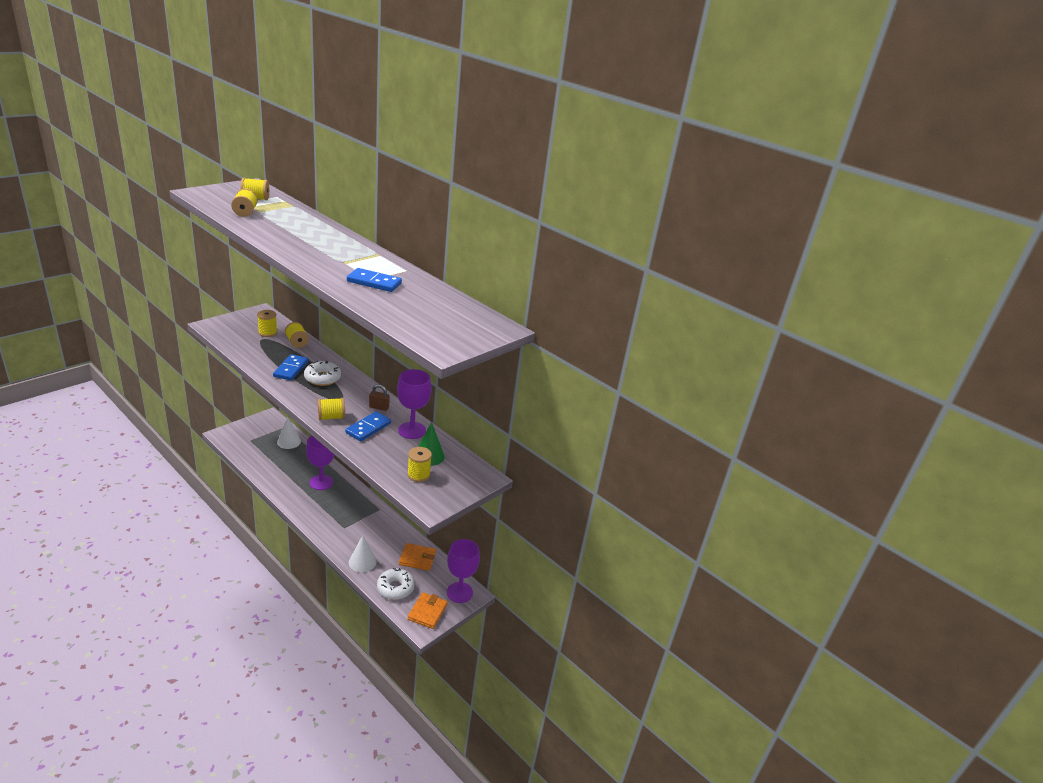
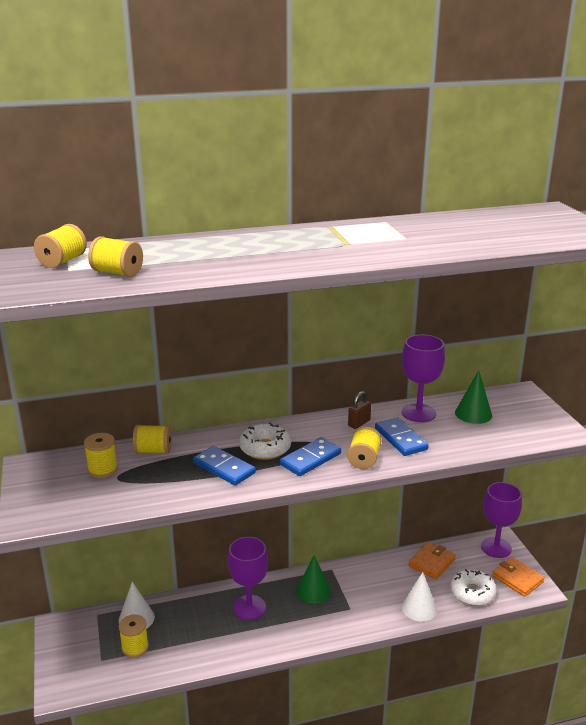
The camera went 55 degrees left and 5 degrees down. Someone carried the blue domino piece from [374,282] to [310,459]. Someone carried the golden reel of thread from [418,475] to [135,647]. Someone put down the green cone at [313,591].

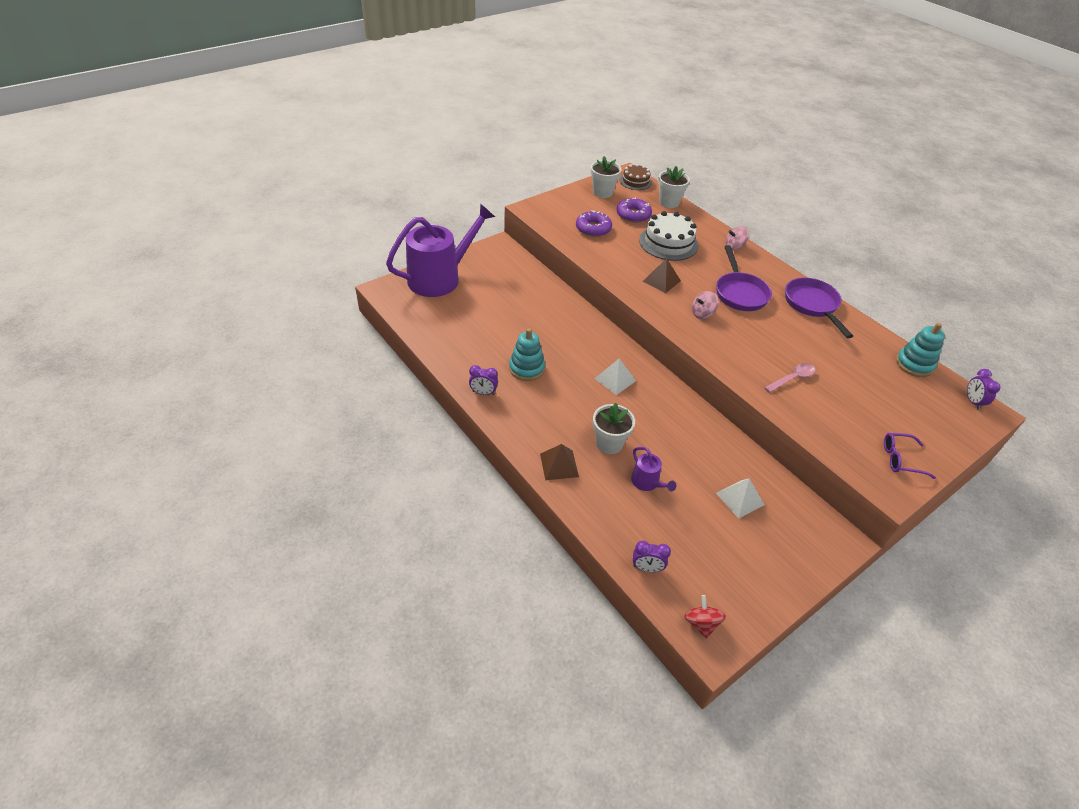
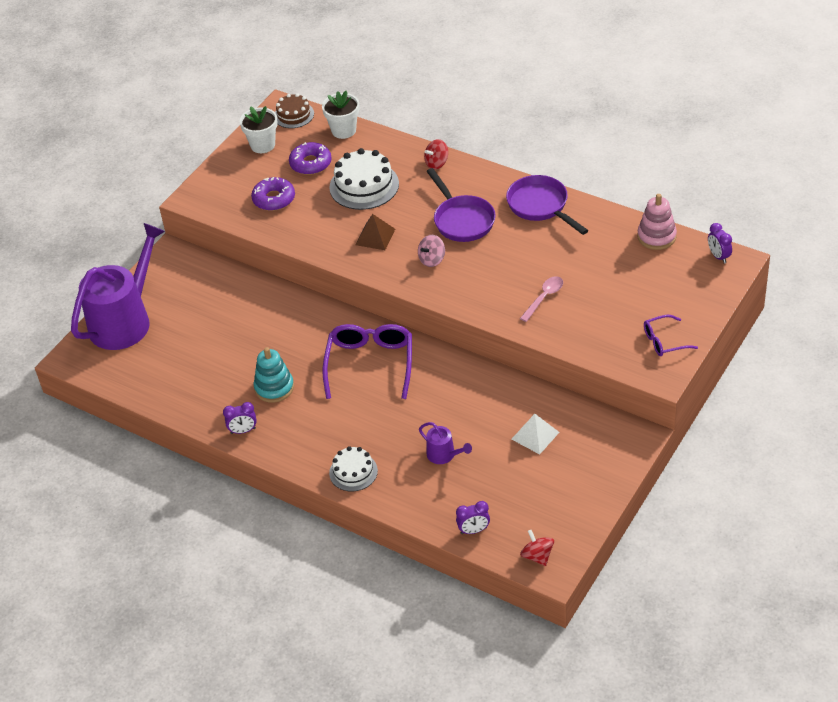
The camera went 15 degrees left and 0 degrees up. Someone repainted the rose-pink toy top at [734,246], which became the crimson toy top at [437,163]. Someone repainted the turquoise stacking toy at [914,364], which became the rose-pink stacking toy at [656,236]. Someone swapped the pure white pyramid shape at [615,379] for the royal purple eyeglasses at [370,364]. Someone took away the pure white plant pot at [609,443]. Someone swapped the brown pyramid shape at [559,465] for the pure white cake at [353,472].

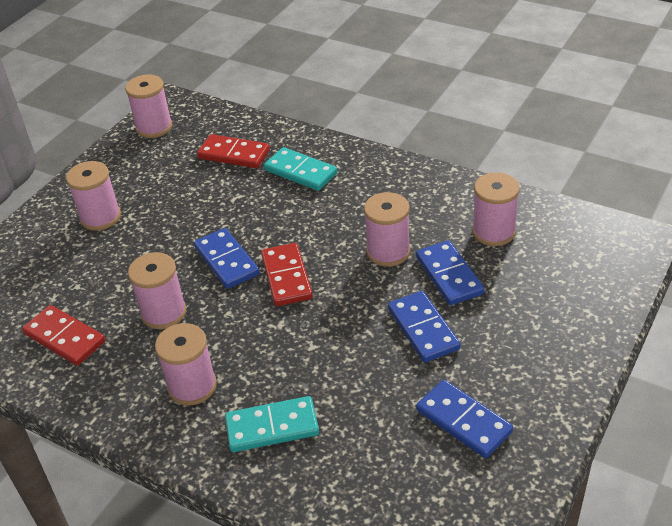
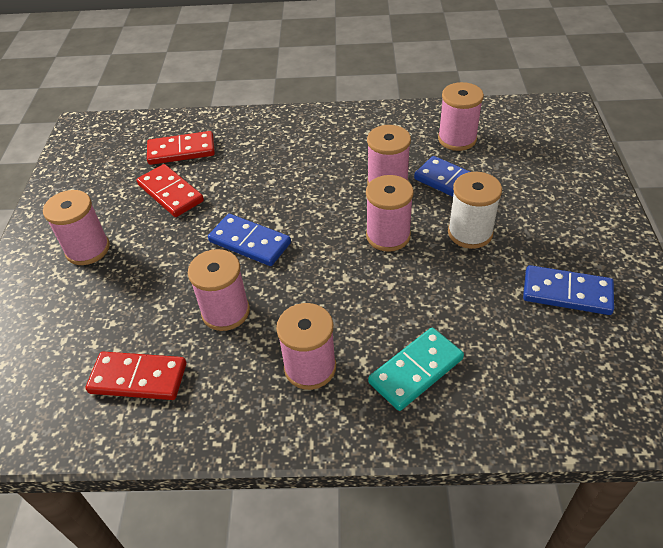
The camera went 30 degrees left and 5 degrees up. Someone carried the rose-pink reel of thread from [154,127] to [388,236]. Someone took away the turquoise domino piece at [300,172]. Someone carried the crimson domino piece from [287,277] to [171,193]. Someone swapped the blue domino piece at [423,329] for the pure white reel of thread at [470,233].

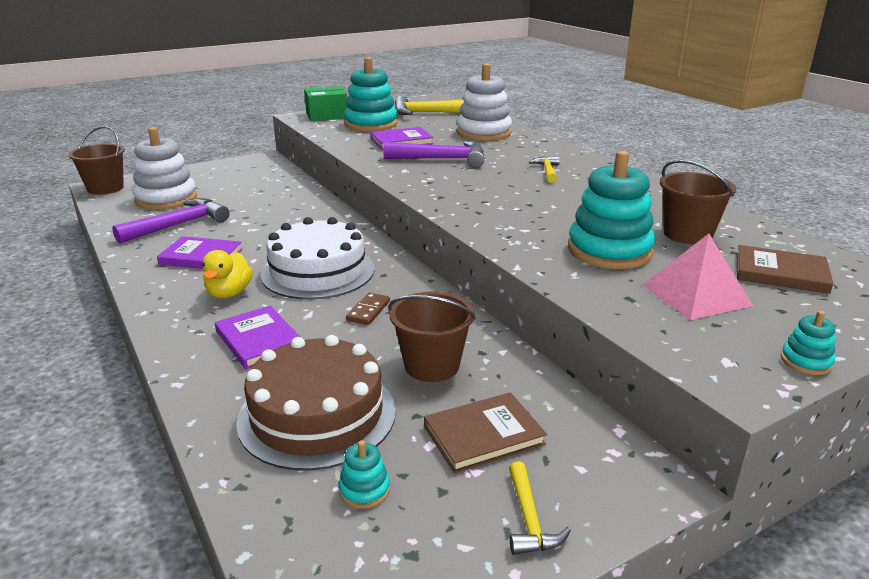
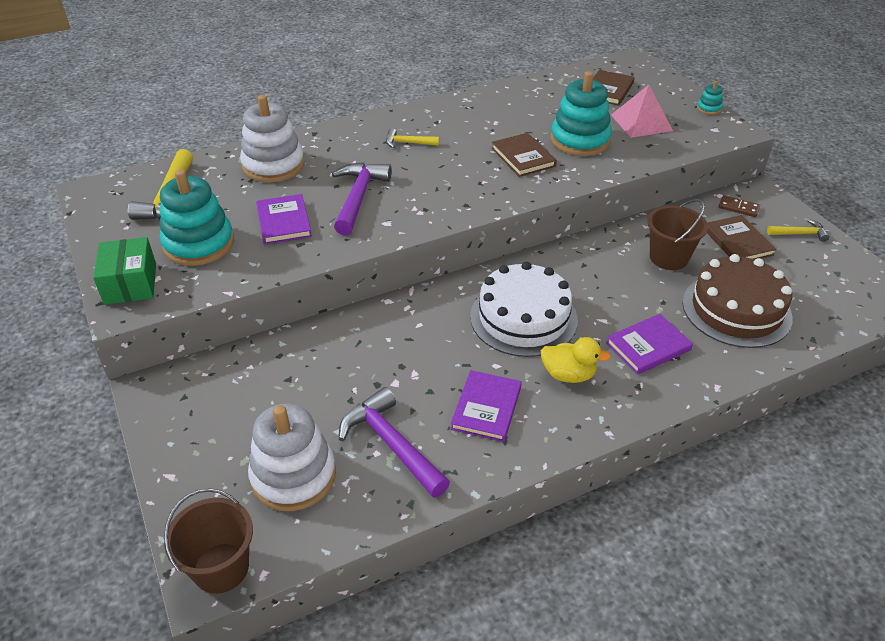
The camera went 85 degrees left and 15 degrees up. Someone took away the brown pail at [687,234]. Someone carried the brown domino piece from [368,311] to [738,208]. Someone took away the turquoise stacking toy at [364,490]. Someone put down the brown hardcover at [523,157].

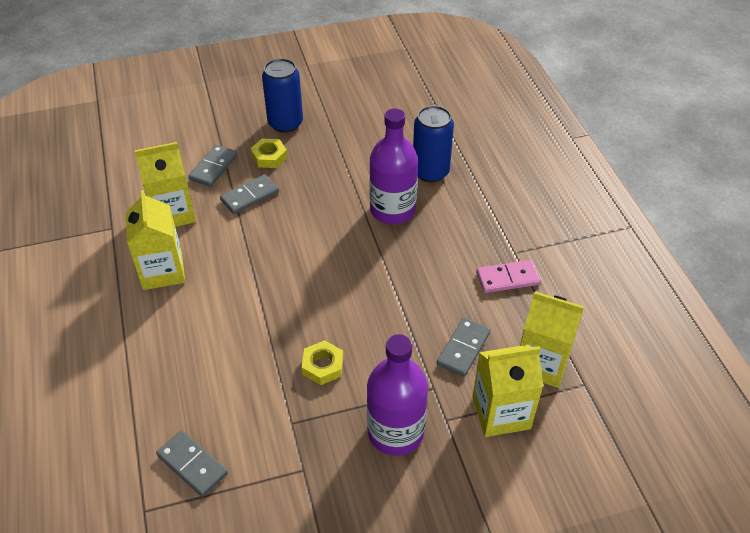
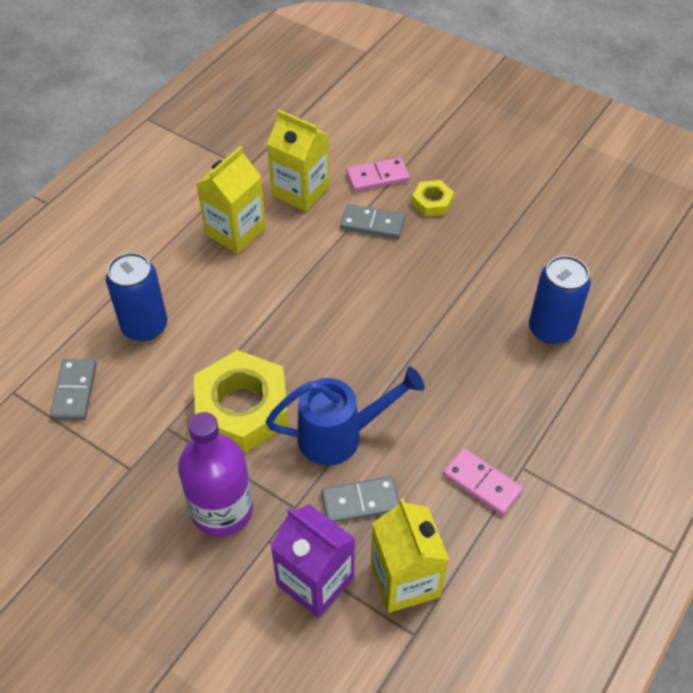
The camera went 50 degrees right and 5 degrees up. Someone carried the blue can from [285,123] to [144,326]. Someone took away the royal purple flask at [392,210]. Someone repainted the grey domino piece at [213,167], which became the rose-pink domino piece at [377,177]. Someone scaled the golden hex nut at [323,366] by 2.09. Someone repainted the golden milk carton at [501,412], which became the royal purple milk carton at [315,581]. Someone put down the blue watering can at [340,436].

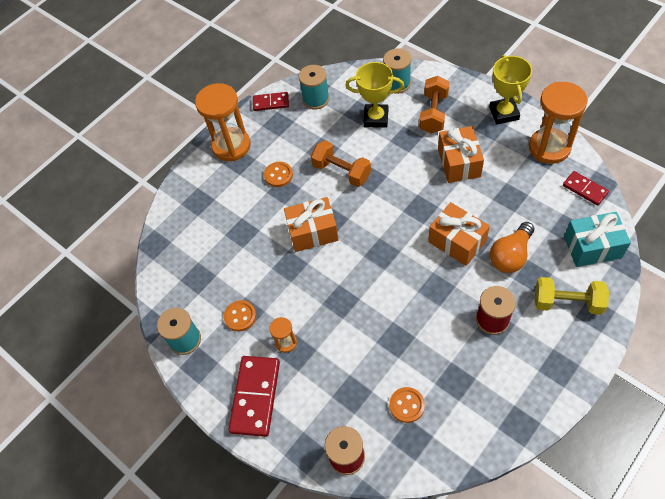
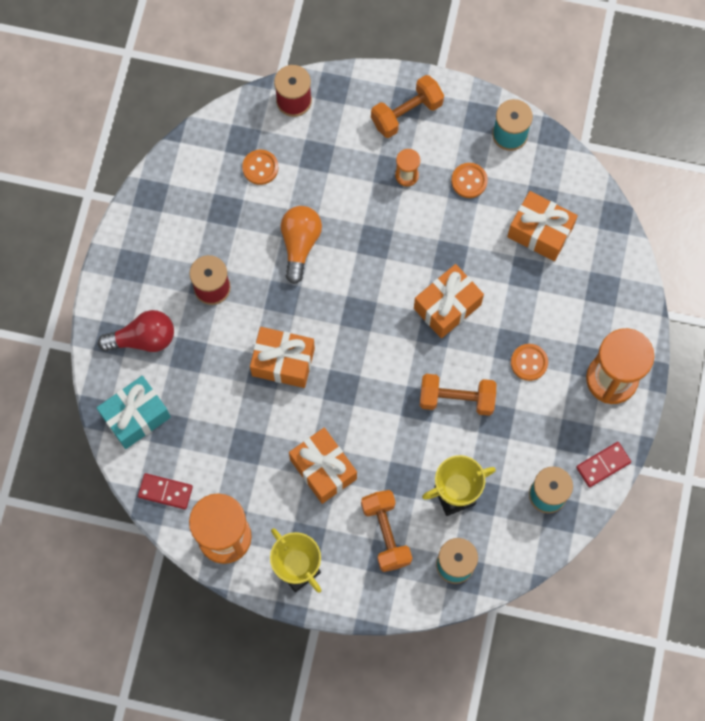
The camera went 145 degrees right and 15 degrees up. Someone carried the bright orange bulb from [510,255] to [300,244]. Someone swapped the golden dumbbell at [567,302] for the crimson bulb at [143,338]. Someone swapped the crimson domino piece at [255,396] for the bright orange dumbbell at [406,113]. Someone put down the bright orange gift at [540,232].

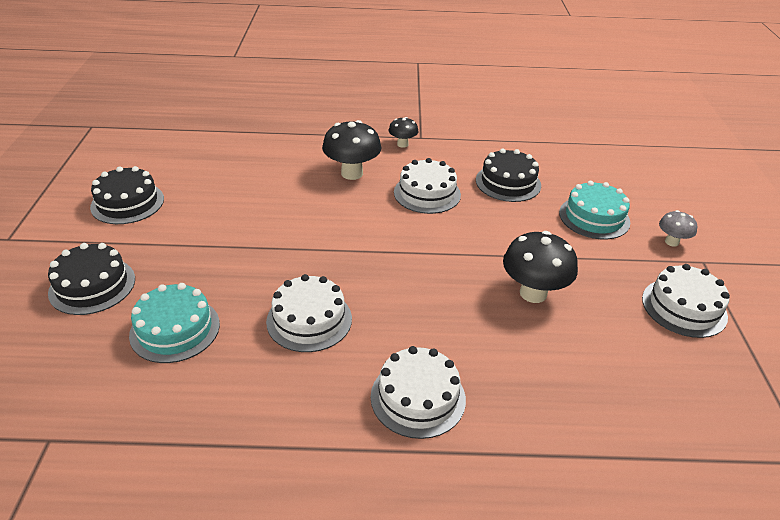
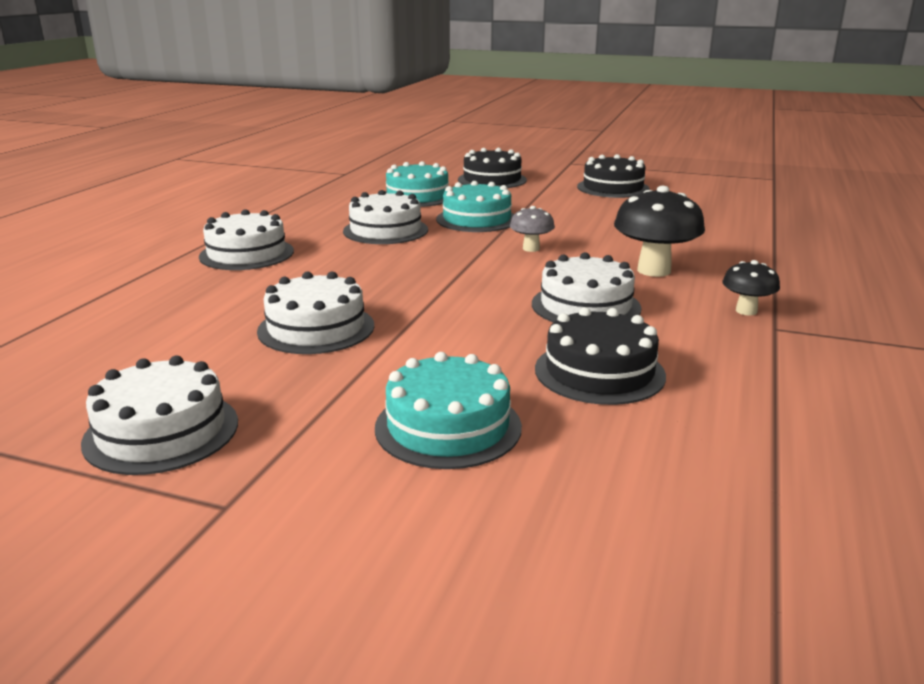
The camera went 110 degrees right and 15 degrees down. Someone carried the grey fungus from [671,242] to [531,249]. Someone swapped the jet-black fungus at [533,293] for the pure white cake at [316,328]. Someone put down the turquoise cake at [477,219].

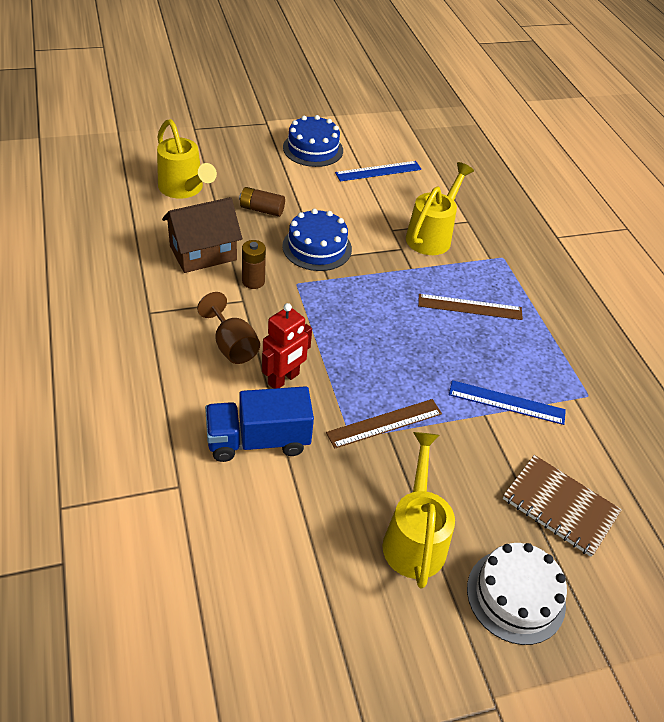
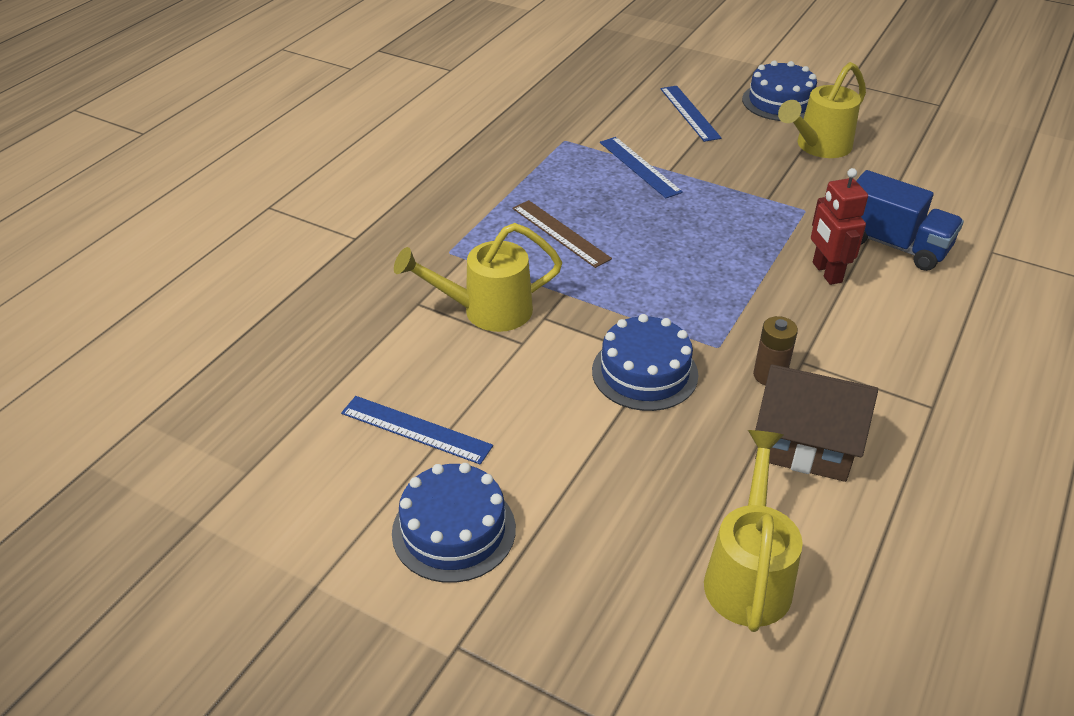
The camera went 130 degrees left and 5 degrees down. Someone took away the brown battery at [262,210]. Someone took away the brown chalice at [232,346]. Someone rotated the crimson robot at [284,379] by 105 degrees counterclockwise. Someone took away the brown straightedge at [384,423]. Someone swapped the brown notepad at [560,506] for the blue straightedge at [689,113]. Someone repainted the pure white cake at [516,596], which became the blue cake at [780,102].

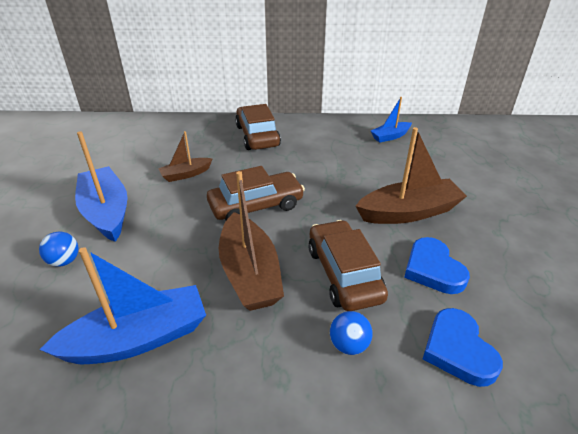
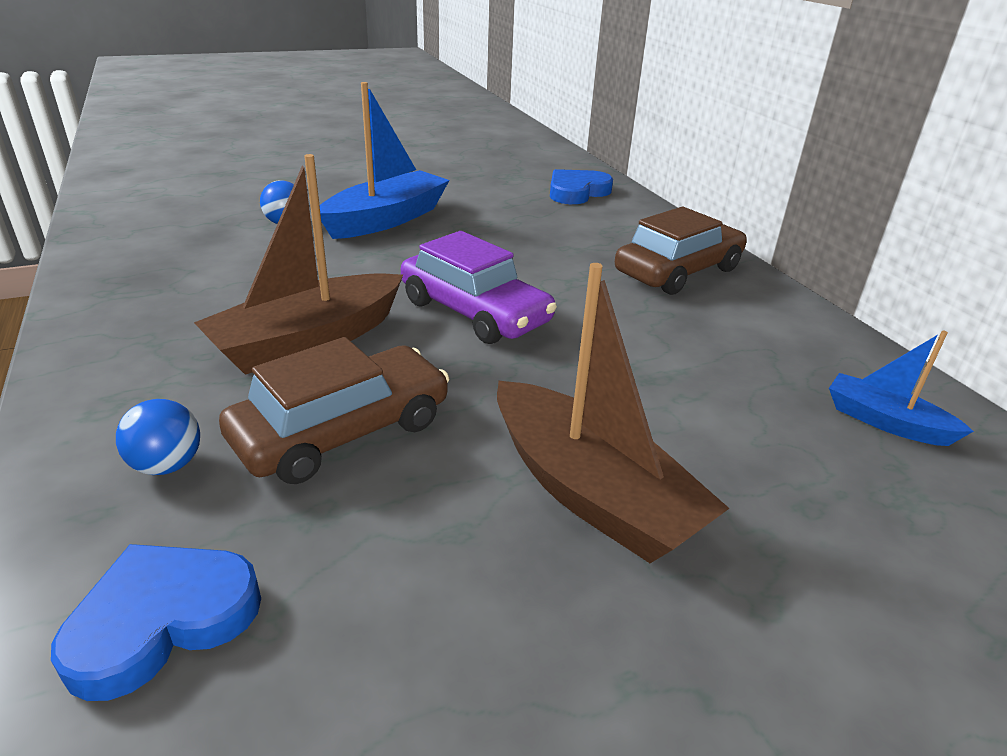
The camera went 65 degrees right and 5 degrees down. Someone took away the brown sailboat at [186,174]. Someone repainted the brown automobile at [256,206], which became the royal purple automobile at [474,312]. Someone carried the blue heart shape from [433,269] to [577,192]. Someone took away the blue sailboat at [138,338].

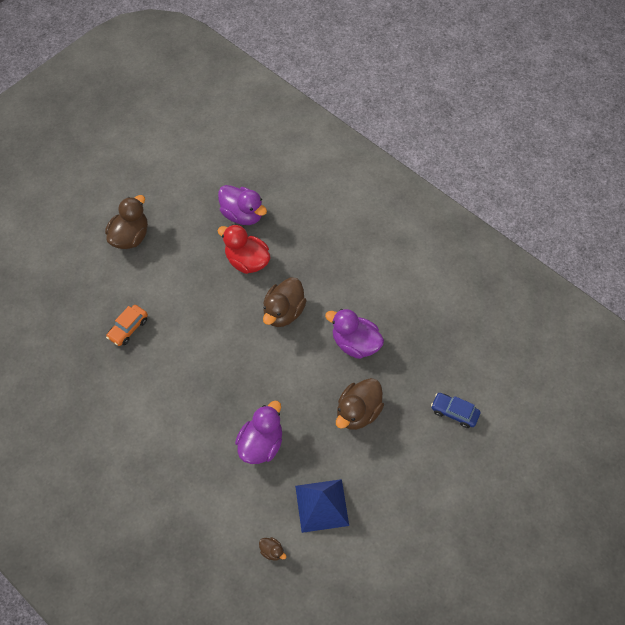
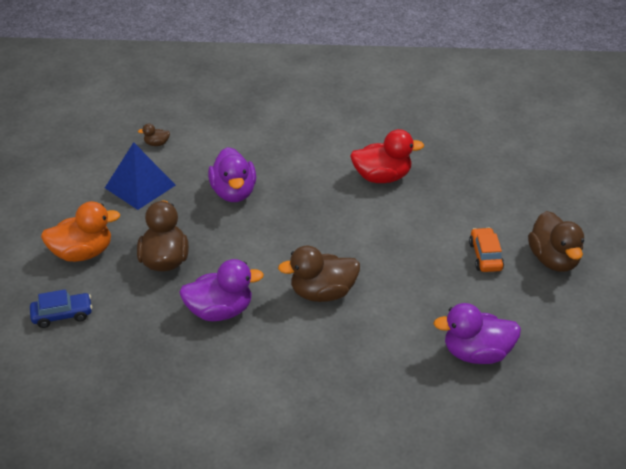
The camera went 140 degrees right and 20 degrees down. Someone carried the crimson rubber duck from [247,261] to [382,177]. Someone rotated the brown rubber duck at [283,312] by 90 degrees counterclockwise. Someone carried the bright orange automobile from [128,328] to [485,256]. Someone put down the bright orange rubber duck at [82,253].

